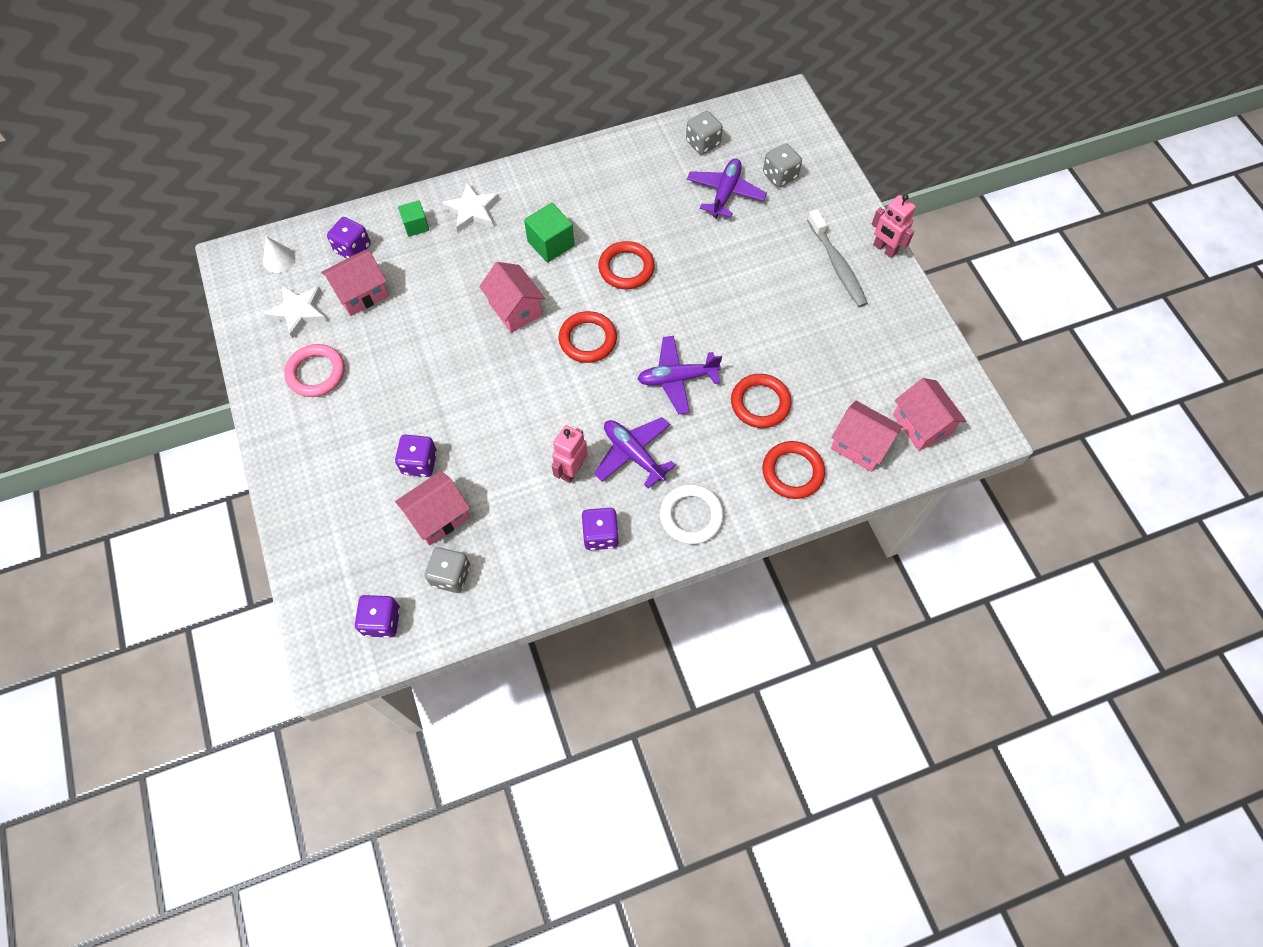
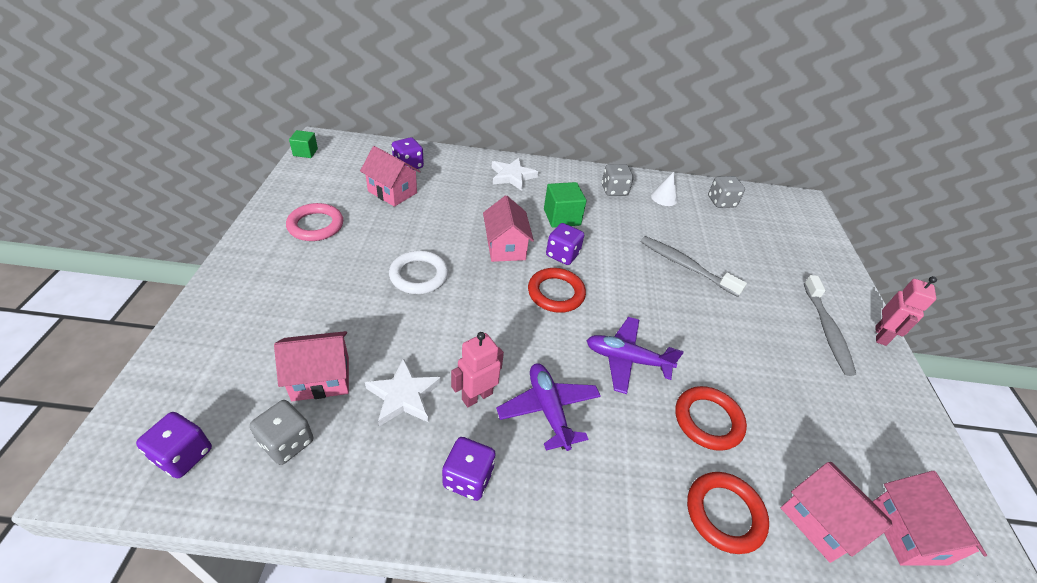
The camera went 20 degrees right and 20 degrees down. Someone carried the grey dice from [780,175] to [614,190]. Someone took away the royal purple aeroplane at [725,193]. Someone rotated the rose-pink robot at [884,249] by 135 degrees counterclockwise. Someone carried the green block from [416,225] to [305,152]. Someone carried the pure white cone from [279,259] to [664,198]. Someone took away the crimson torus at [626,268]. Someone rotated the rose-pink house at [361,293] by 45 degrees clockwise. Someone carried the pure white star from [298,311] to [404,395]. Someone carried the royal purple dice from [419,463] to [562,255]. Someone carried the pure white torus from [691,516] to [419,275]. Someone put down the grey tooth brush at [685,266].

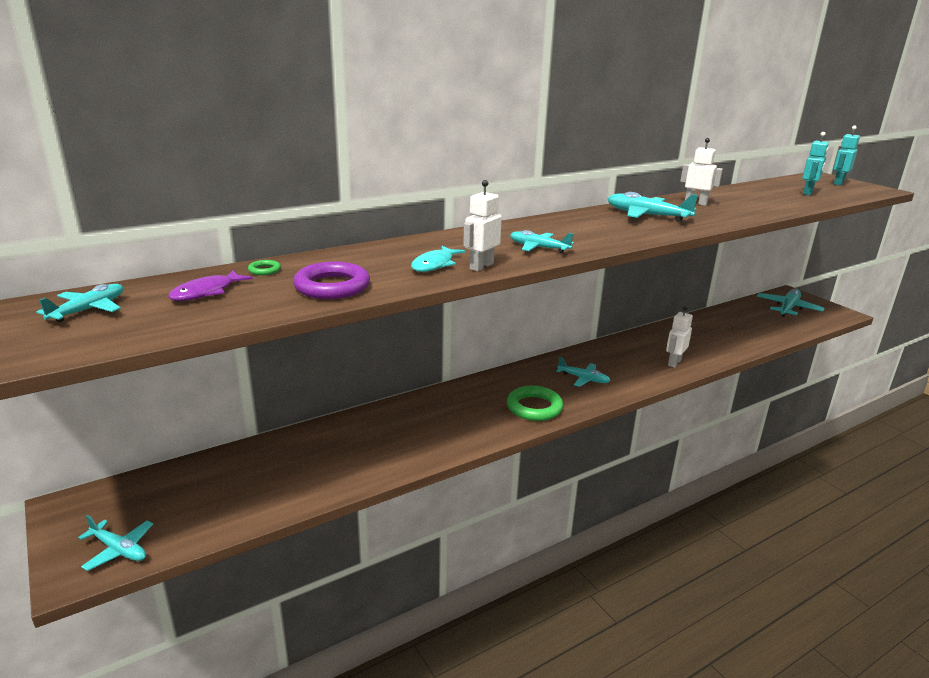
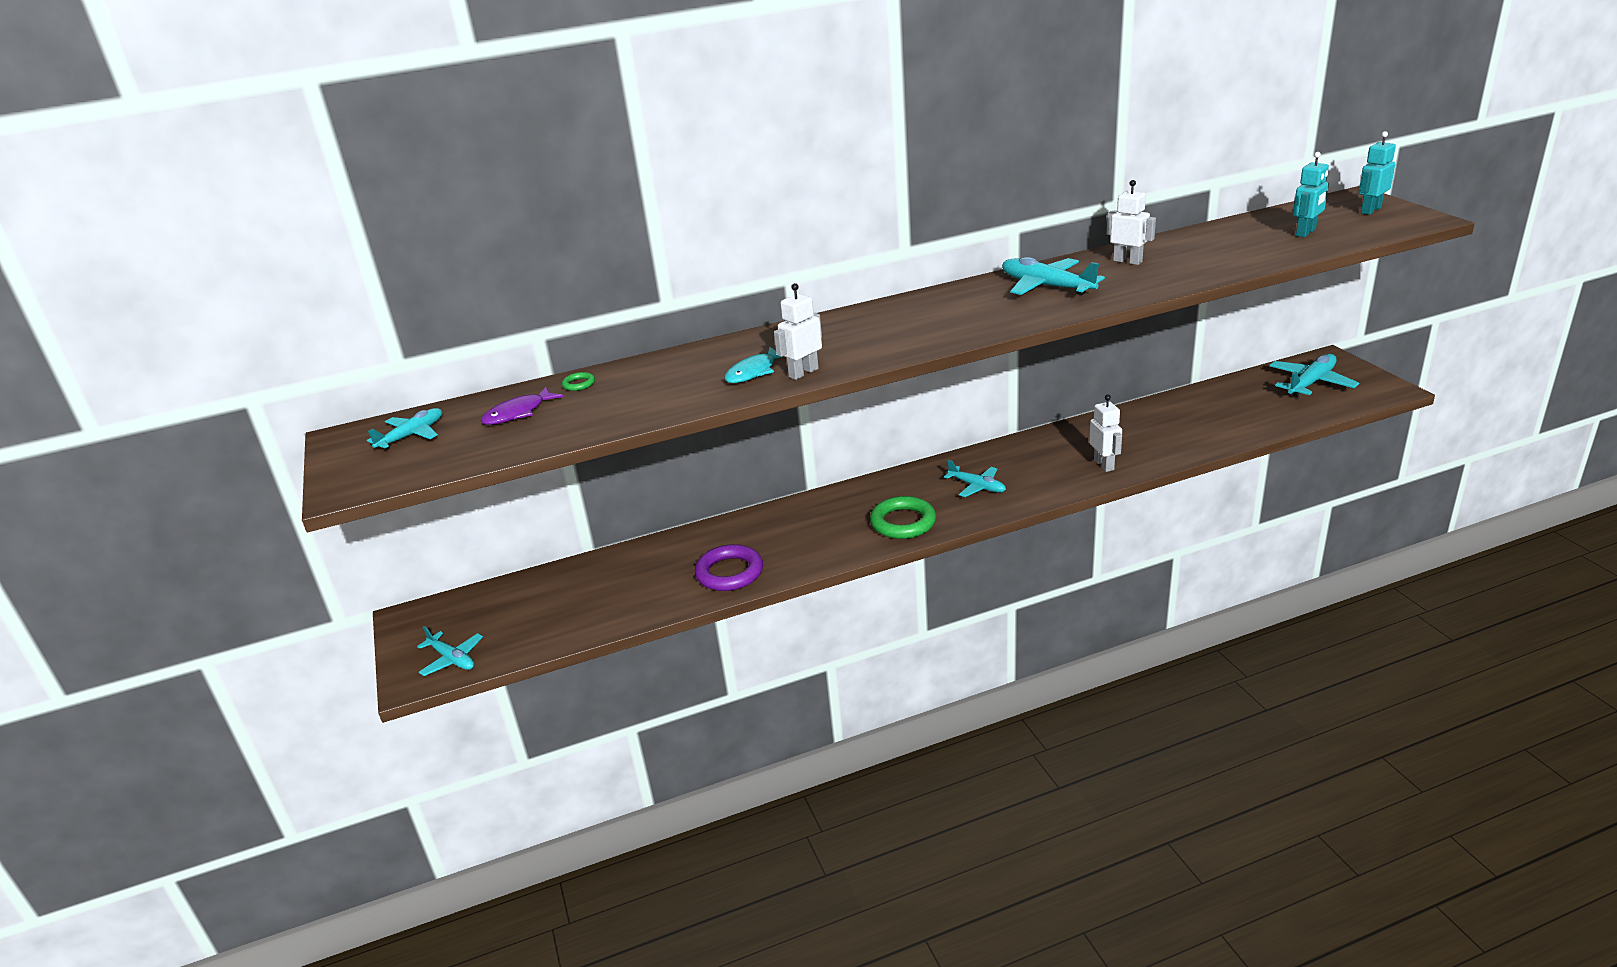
The camera went 15 degrees right and 5 degrees up. Someone took away the turquoise aeroplane at [539,248]. Someone carried the royal purple torus from [332,287] to [729,573]. Someone rotated the pure white robot at [674,362] by 120 degrees clockwise.

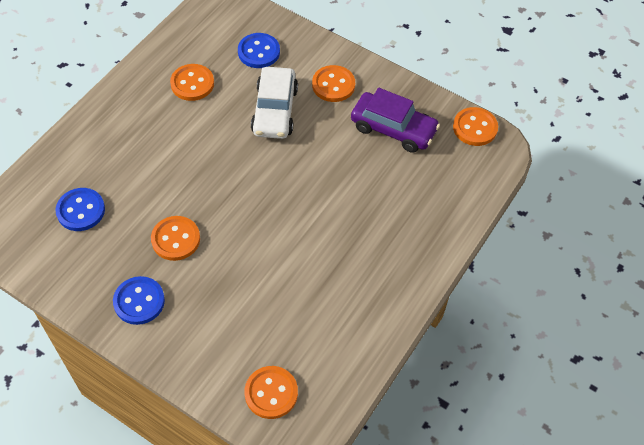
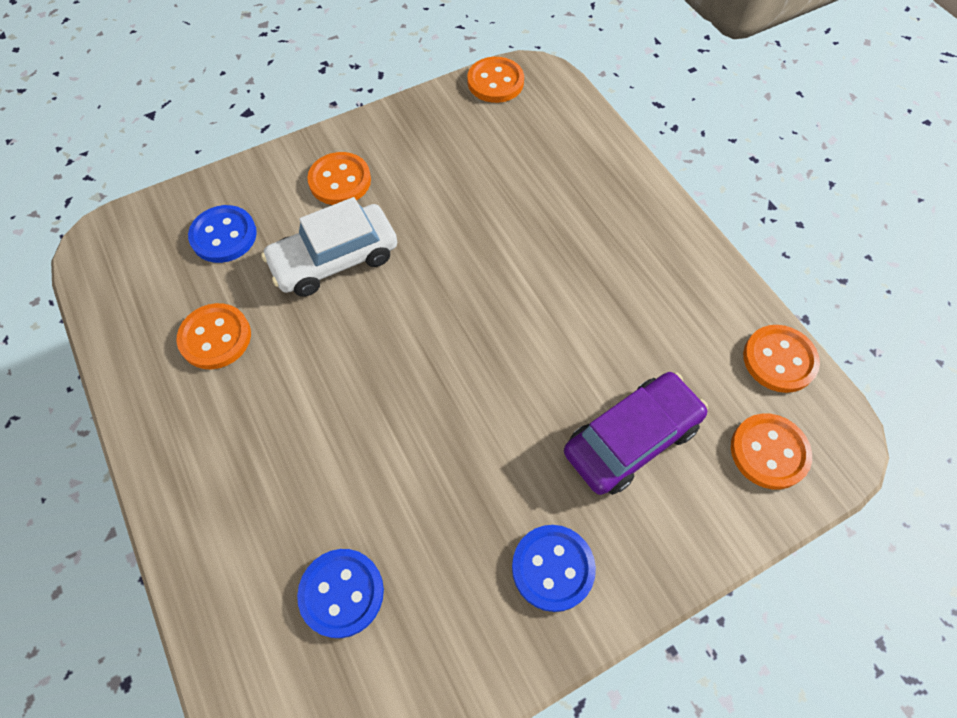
The camera went 60 degrees left and 5 degrees up. Someone rotated the pure white automobile at [275,111] by 120 degrees clockwise. Someone carried the royal purple automobile from [393,129] to [631,439]. Someone carried the bright orange button from [175,239] to [779,360].

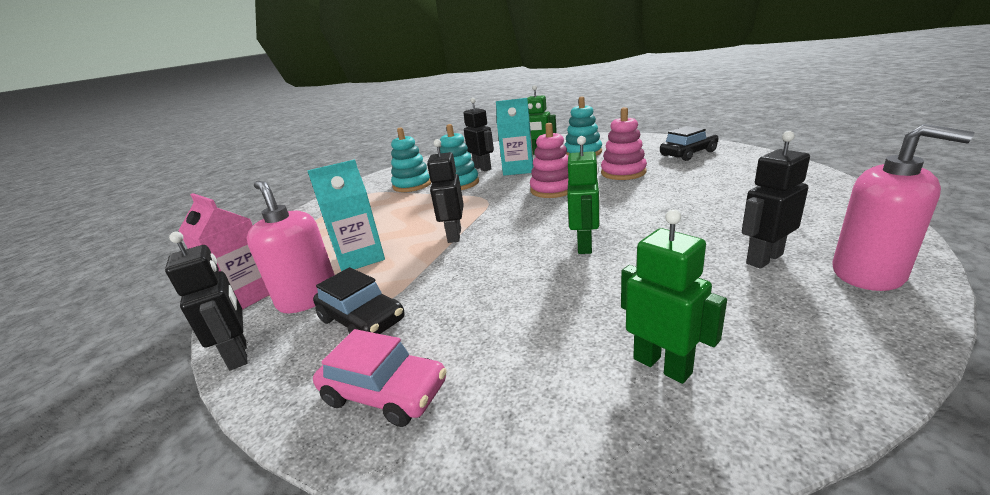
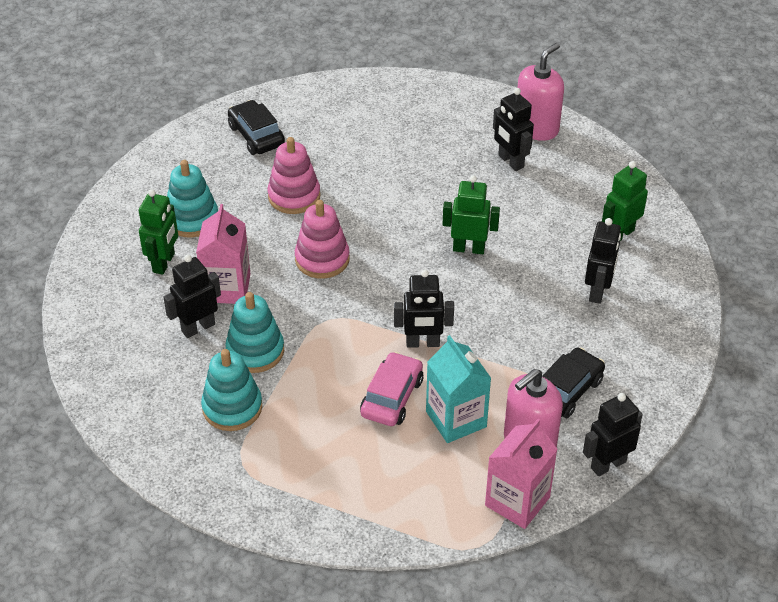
The camera went 95 degrees left and 20 degrees up. Someone repainted the turquoise milk carton at [518,169], which became the rose-pink milk carton at [227,288]. Someone carried the rose-pink automobile from [385,392] to [392,397]. Someone put down the jet-black robot at [598,291].

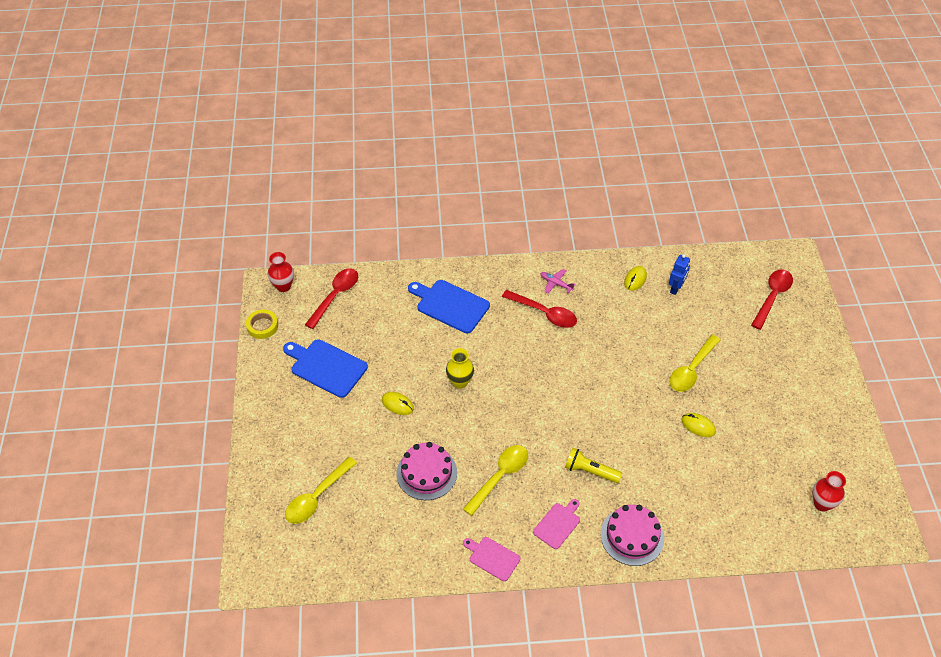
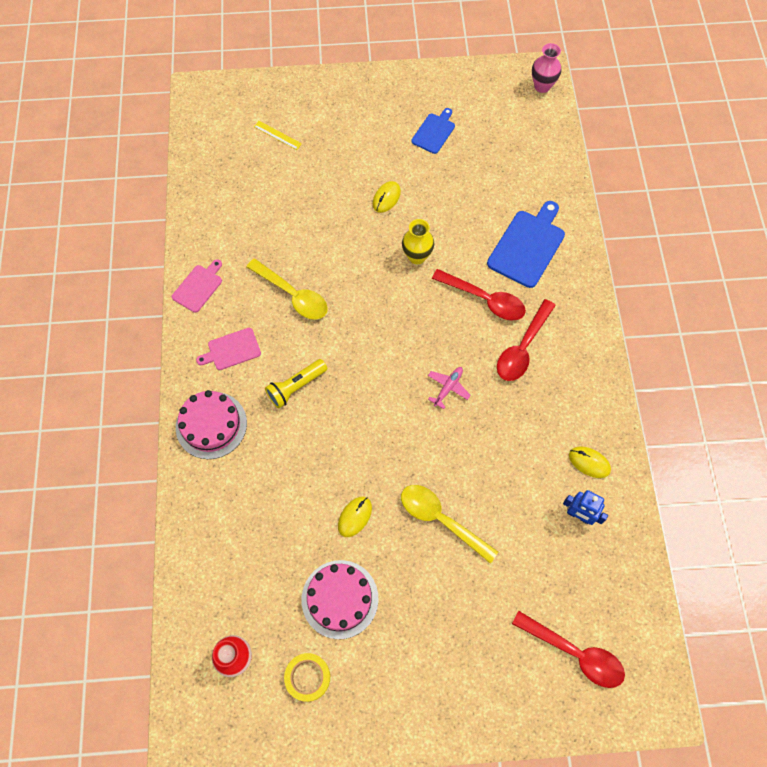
The camera went 90 degrees right and 15 degrees up. Someone repainted the crimson vase at [283,286], which became the rose-pink vase at [542,86]. Someone carried the crimson tablespoon from [335,296] to [485,299]. Someone carried the rose-pink aeroplane from [555,283] to [448,387]. Someone carried the golden sticky tape from [262,326] to [307,677]. Someone scaled the blue chopping board at [326,367] by 0.59. Someone carried the rose-pink cake from [426,473] to [340,599]. Someone rotated the golden flashlight at [590,471] by 150 degrees counterclockwise. Someone swapped the golden tablespoon at [317,497] for the golden straightedge at [277,135]. Someone rotated the rose-pink chopping board at [558,524] by 120 degrees clockwise.

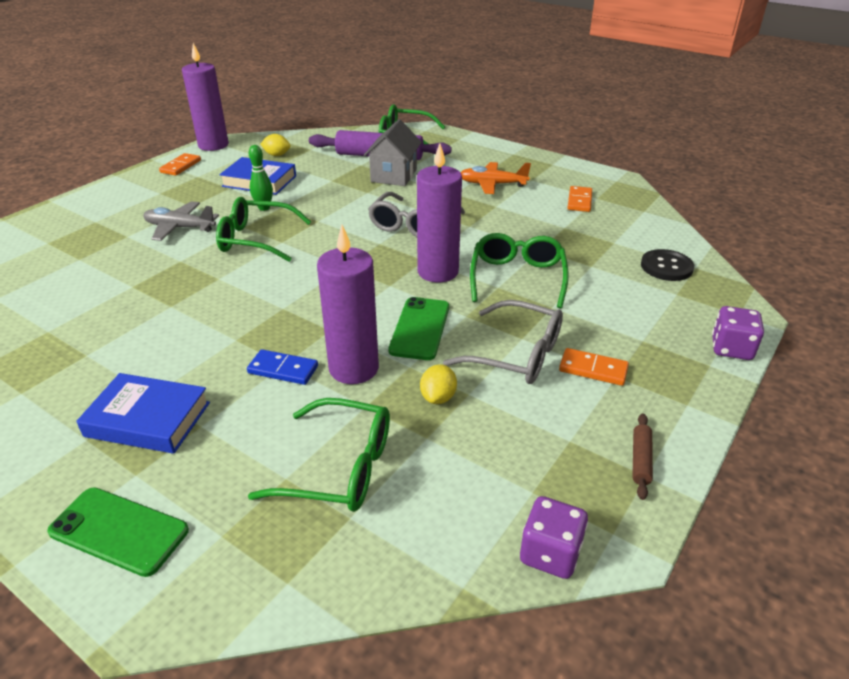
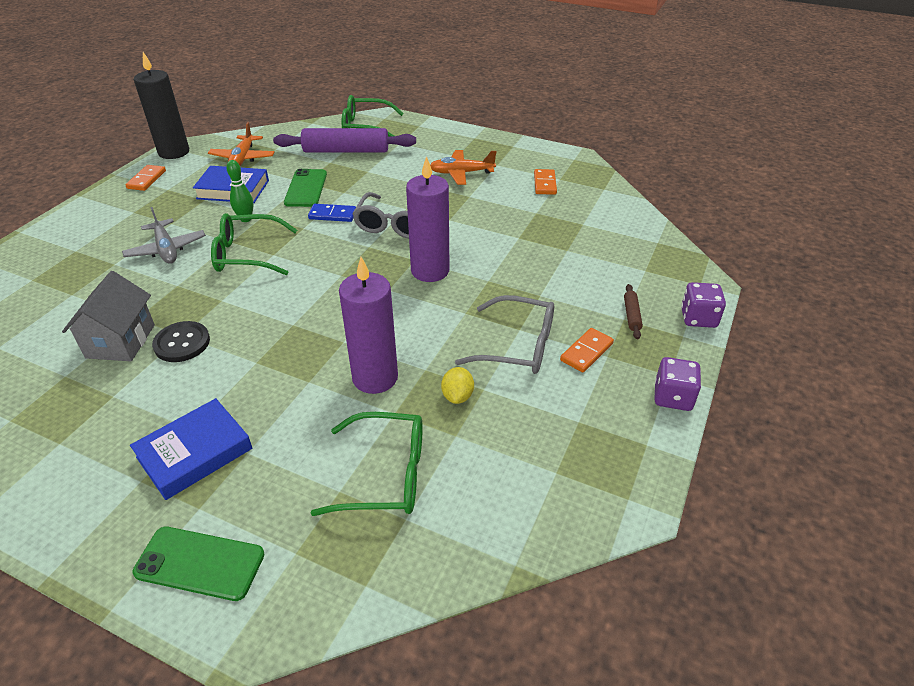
The camera went 10 degrees left and 5 degrees up. Someone repainted the royal purple candle at [213,145], which became the jet-black candle at [174,152]. Someone carried the grey house from [394,175] to [121,341]. Someone swapped the golden lemon at [277,155] for the bright orange aeroplane at [243,158]. Someone rotated the grey aeroplane at [180,228] by 120 degrees counterclockwise. Someone took away the green eyeglasses at [517,278]. Someone carried the jet-black button from [666,267] to [182,343]. Someone carried the green phone from [420,328] to [306,188]. Someone rotated the bright orange domino piece at [593,369] by 60 degrees counterclockwise. Someone carried the blue domino piece from [283,369] to [332,215]. Someone rotated the blue hardcover at [148,419] by 45 degrees counterclockwise. Someone carried the brown rolling pin from [640,460] to [631,315]. Someone carried the royal purple dice from [550,553] to [673,397].

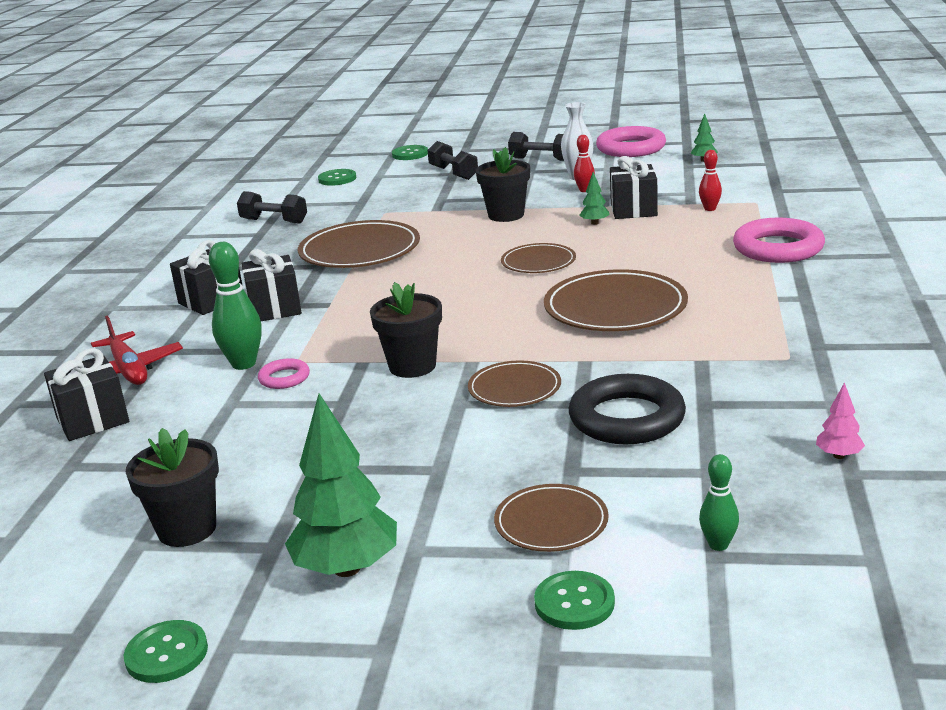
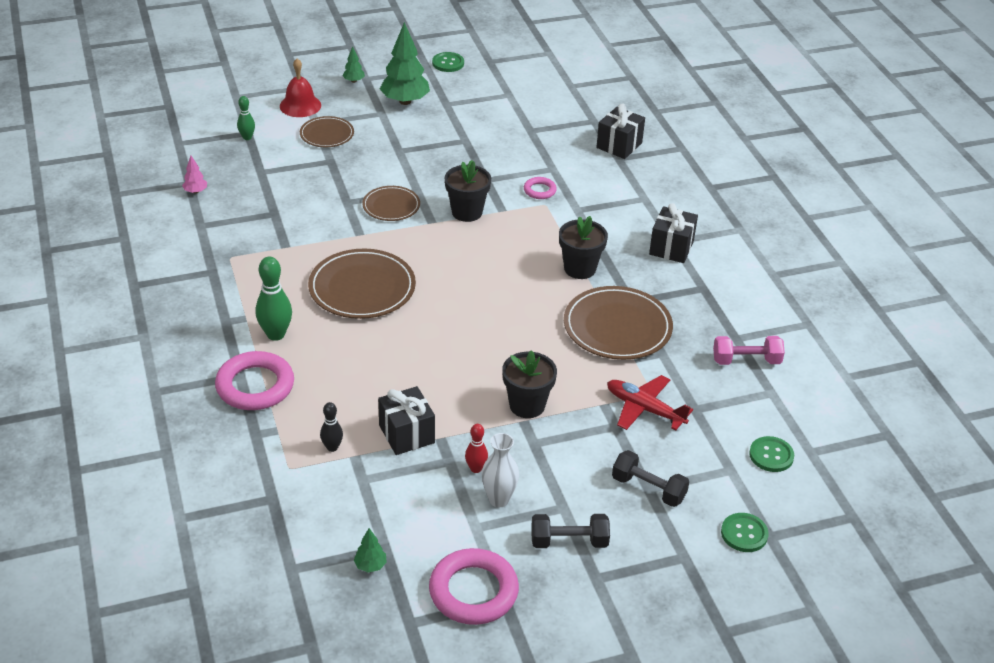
The camera went 150 degrees right and 15 degrees up. Someone repainted the crimson bowling pin at [710,209], which became the jet-black bowling pin at [332,447]. Someone carried the green tree from [594,223] to [354,81]. Someone repainted the jet-black dumbbell at [274,221], which became the rose-pink dumbbell at [746,361]. Someone carried the green bowling pin from [243,364] to [276,334]. Someone took away the brown flat dish at [538,262]. Someone took away the jet-black gift at [275,308]. Someone carried the crimson aeroplane from [129,370] to [644,409]. Someone took away the jet-black torus at [626,418]. Someone carried the jet-black plant pot from [187,529] to [580,268]. Someone swapped the green button at [574,603] for the crimson school bell at [300,105].

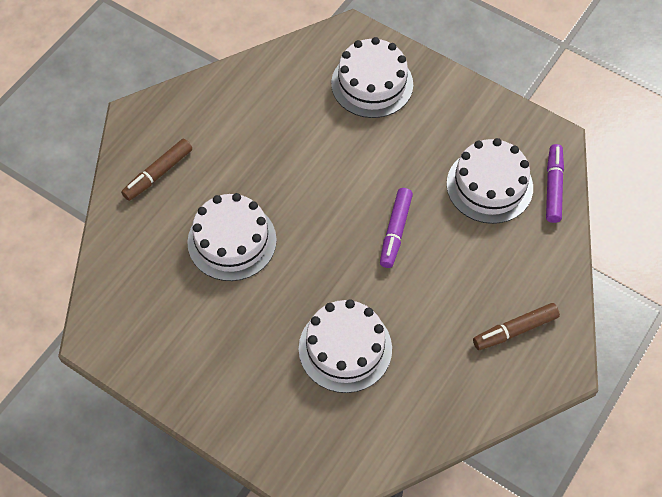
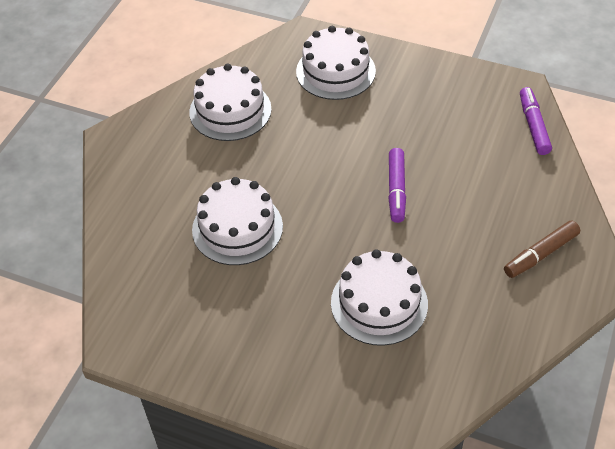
The camera went 10 degrees left and 10 degrees down. Someone carried the pure white cake from [489,185] to [230,110]. Someone took away the brown marker at [158,174].

